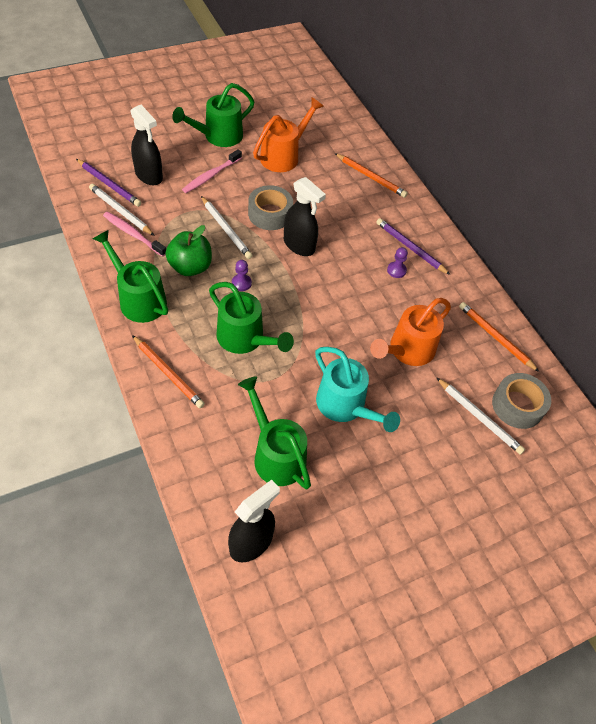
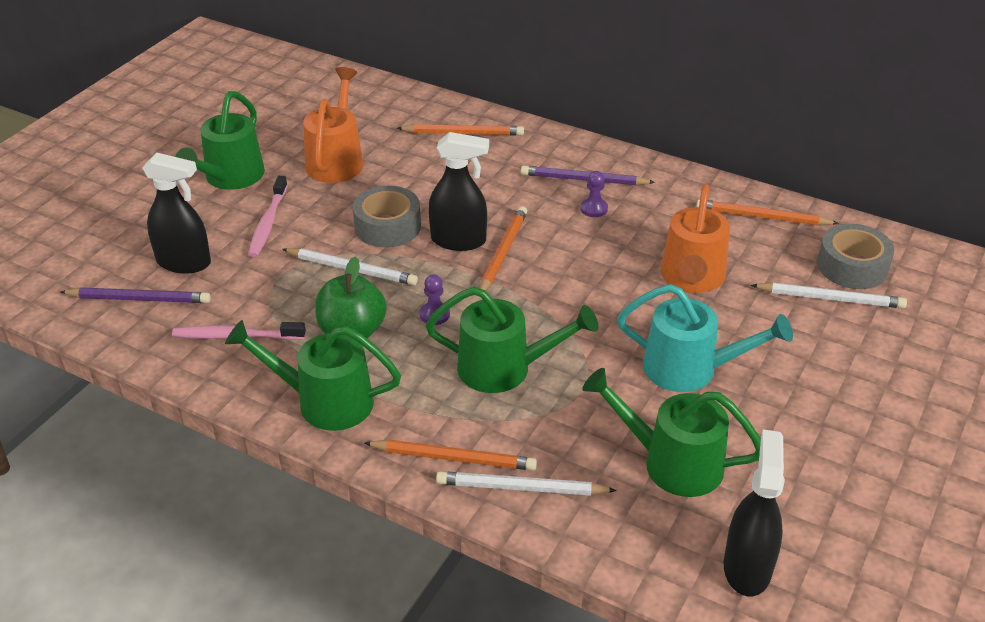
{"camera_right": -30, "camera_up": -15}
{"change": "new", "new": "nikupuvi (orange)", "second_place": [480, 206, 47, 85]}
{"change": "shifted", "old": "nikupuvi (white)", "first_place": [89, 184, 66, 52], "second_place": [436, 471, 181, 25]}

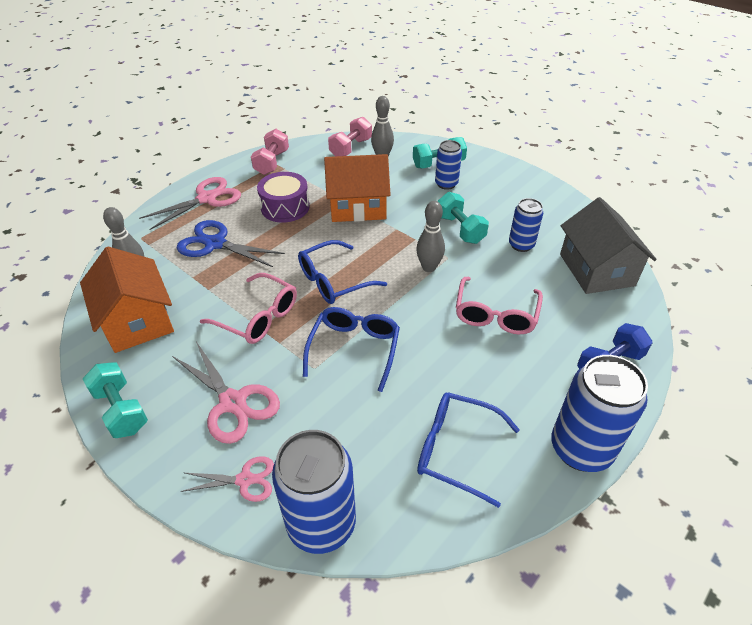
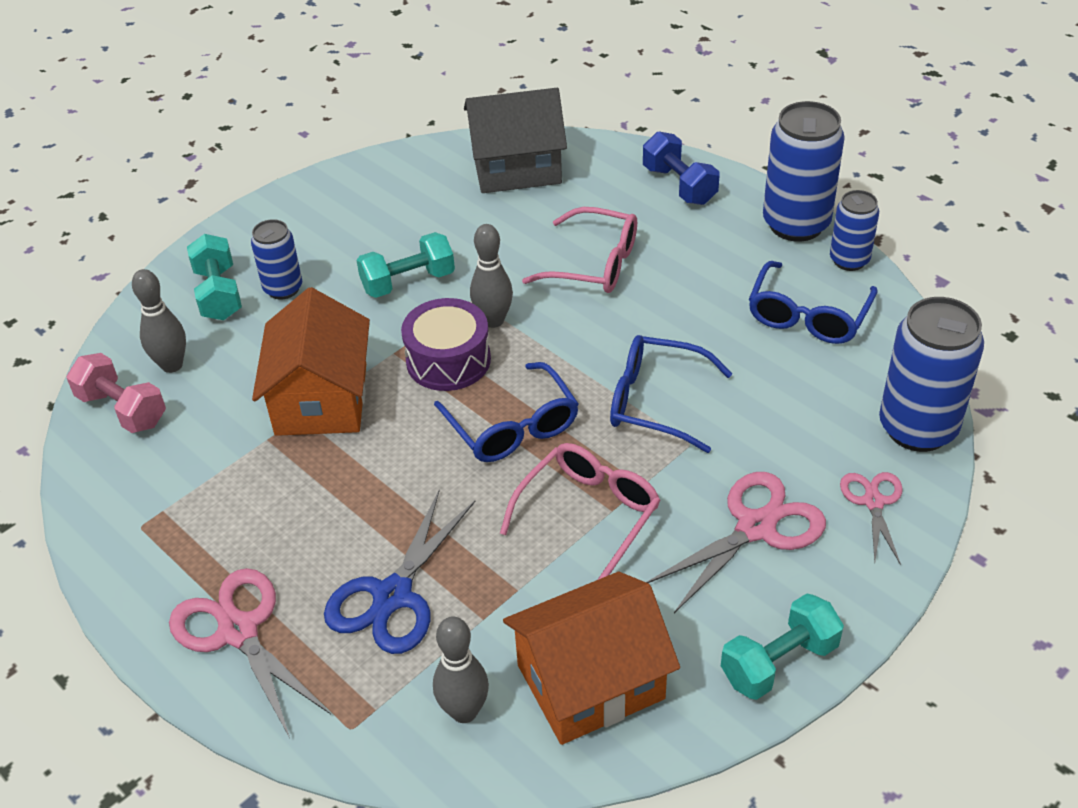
{"camera_right": -85, "camera_up": 0}
{"change": "gone", "old": "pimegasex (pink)", "first_place": [251, 129, 38, 46]}
{"change": "shifted", "old": "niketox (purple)", "first_place": [257, 172, 53, 50], "second_place": [401, 298, 90, 93]}
{"change": "shifted", "old": "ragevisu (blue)", "first_place": [509, 198, 34, 54], "second_place": [830, 190, 49, 81]}

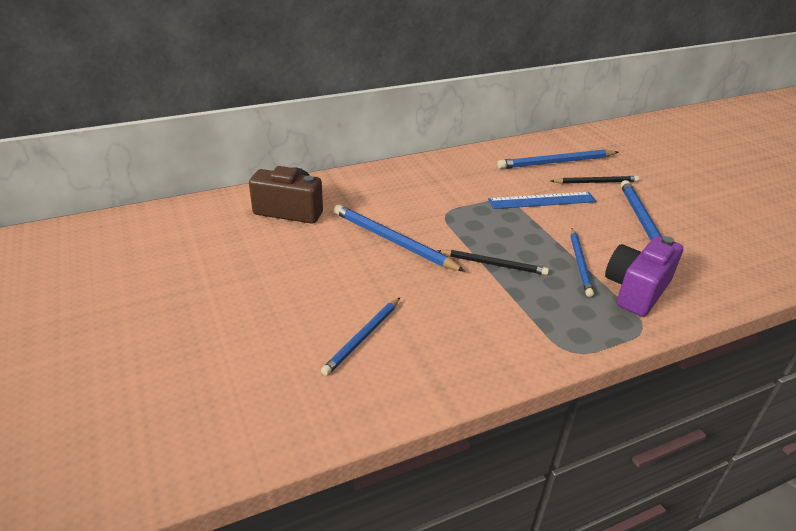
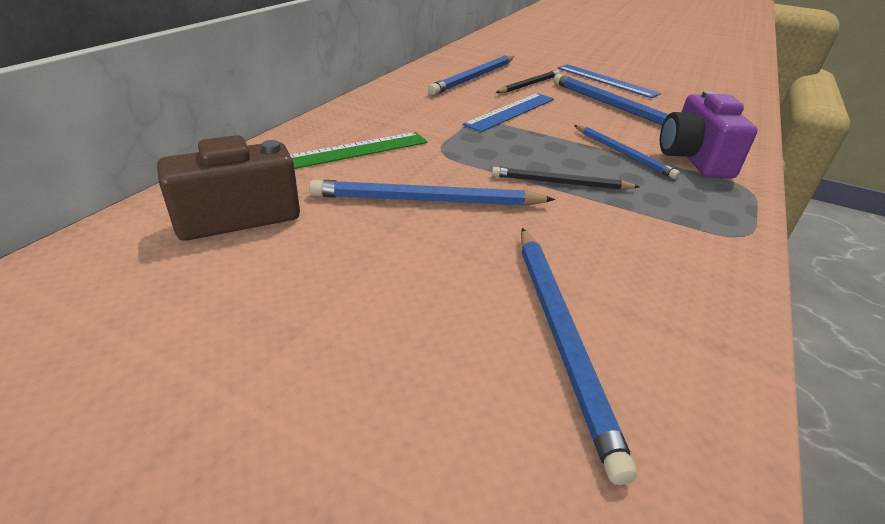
{"camera_right": -40, "camera_up": 0}
{"change": "new", "new": "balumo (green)", "second_place": [290, 132, 138, 37]}
{"change": "new", "new": "balumo (blue)", "second_place": [558, 64, 103, 34]}
{"change": "rotated", "old": "nikupuvi (black)", "first_place": [437, 250, 112, 25], "second_place": [492, 167, 148, 23], "degrees": -150}
{"change": "scaled", "old": "nikupuvi (blue)", "first_place": [321, 298, 79, 77], "second_place": [521, 228, 116, 257], "factor": 1.53}

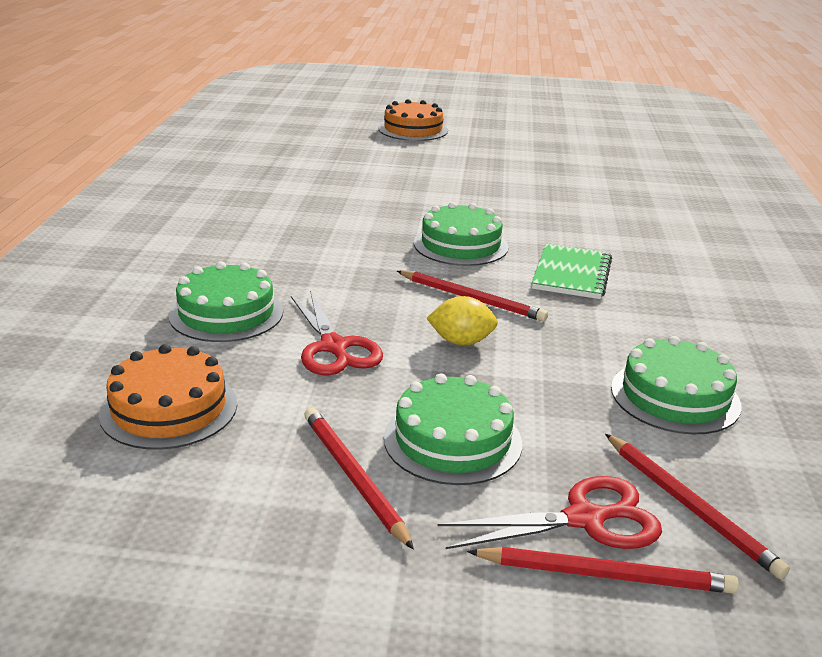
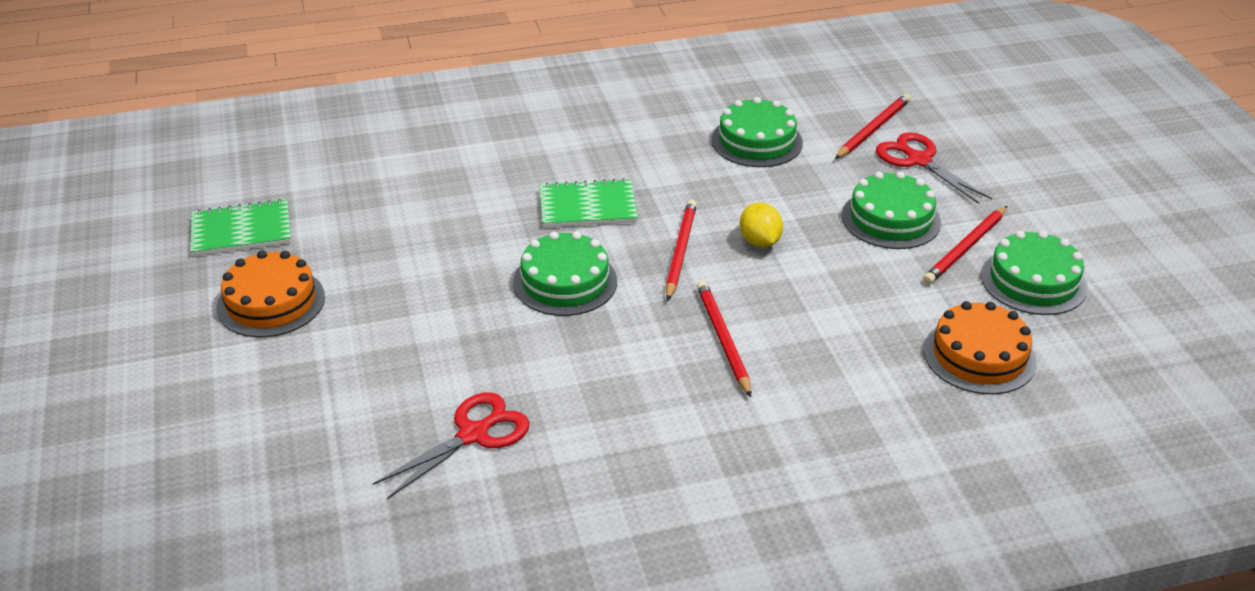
{"camera_right": -110, "camera_up": 10}
{"change": "new", "new": "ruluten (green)", "second_place": [191, 199, 100, 57]}
{"change": "shifted", "old": "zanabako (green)", "first_place": [169, 261, 114, 81], "second_place": [981, 231, 107, 84]}
{"change": "shifted", "old": "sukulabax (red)", "first_place": [291, 291, 92, 84], "second_place": [373, 393, 157, 106]}
{"change": "shifted", "old": "zanabako (orange)", "first_place": [379, 99, 69, 42], "second_place": [217, 250, 108, 88]}
{"change": "shifted", "old": "nikupuvi (red)", "first_place": [467, 547, 272, 47], "second_place": [697, 281, 54, 116]}

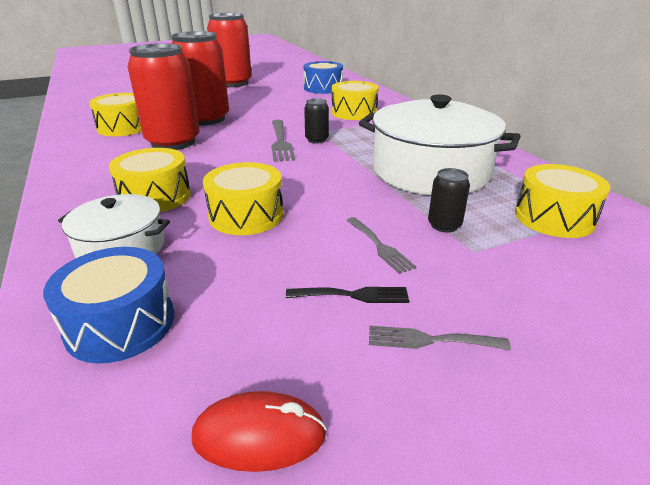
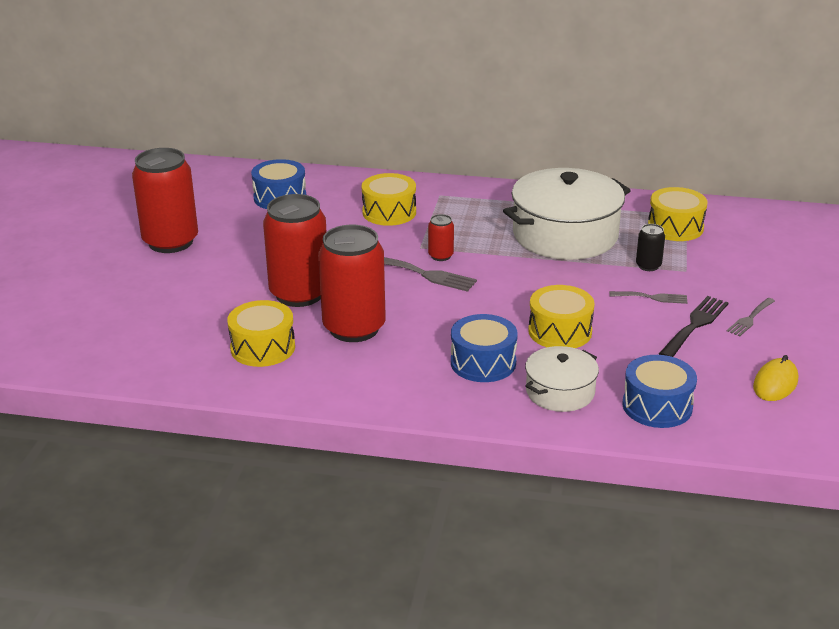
{"camera_right": -55, "camera_up": 0}
{"change": "repainted", "old": "niketox (yellow)", "new": "niketox (blue)", "first_place": [109, 148, 82, 64], "second_place": [451, 314, 67, 68]}
{"change": "repainted", "old": "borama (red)", "new": "borama (yellow)", "first_place": [192, 391, 135, 81], "second_place": [753, 355, 45, 46]}
{"change": "repainted", "old": "ragevisu (black)", "new": "ragevisu (red)", "first_place": [304, 98, 25, 46], "second_place": [428, 214, 26, 47]}
{"change": "scaled", "old": "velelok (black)", "first_place": [286, 287, 123, 16], "second_place": [659, 296, 70, 61], "factor": 1.57}

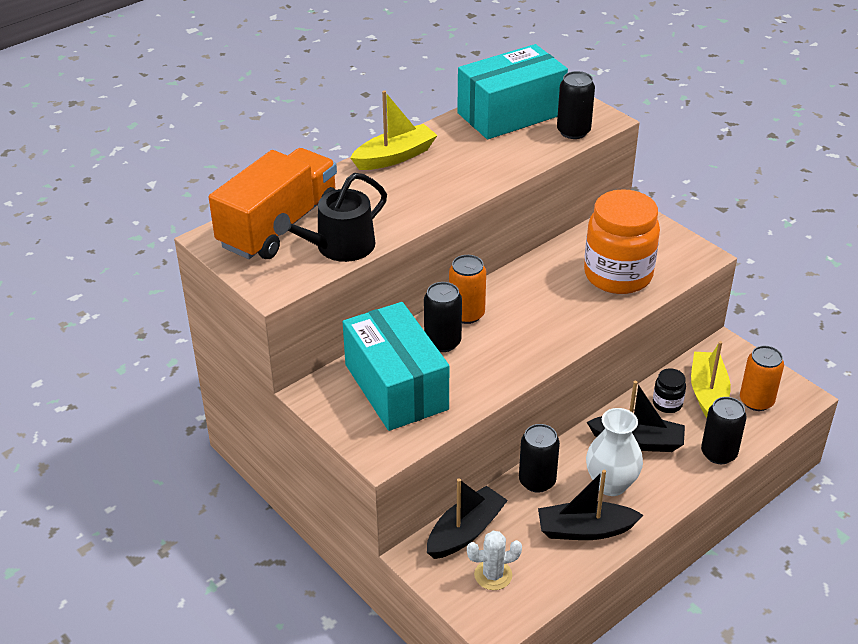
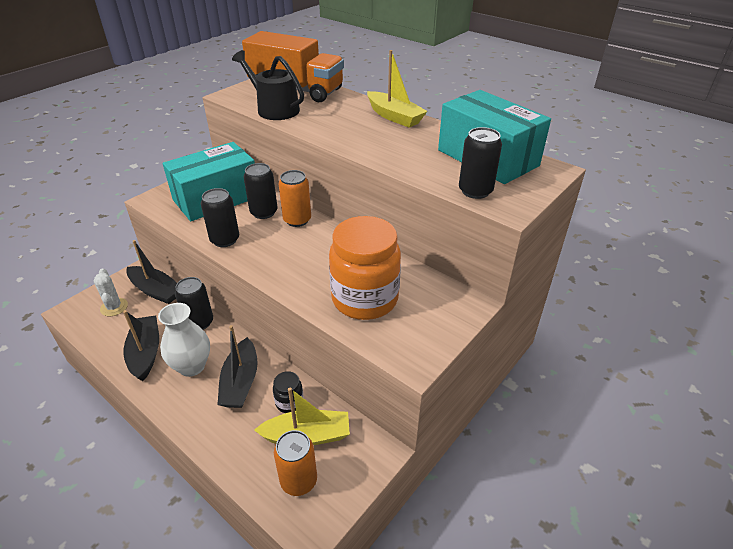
{"camera_right": 80, "camera_up": 0}
{"change": "shifted", "old": "ragevisu (black)", "first_place": [701, 397, 46, 67], "second_place": [201, 188, 38, 59]}

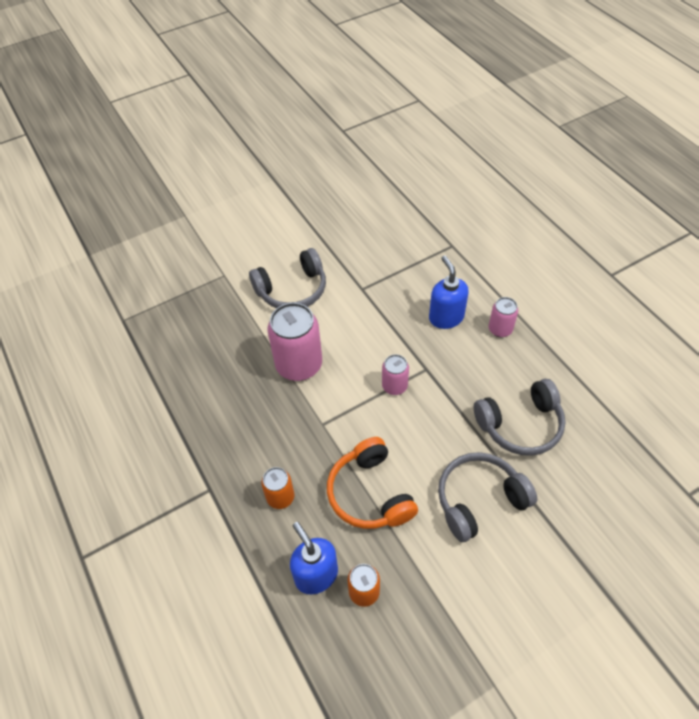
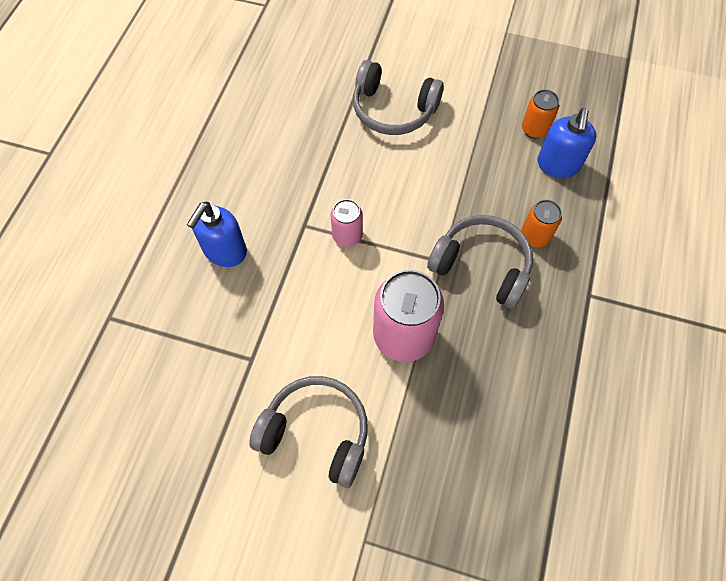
{"camera_right": -135, "camera_up": 10}
{"change": "gone", "old": "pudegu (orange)", "first_place": [327, 437, 91, 92]}
{"change": "gone", "old": "ragevisu (pink)", "first_place": [489, 297, 29, 40]}
{"change": "shifted", "old": "pudegu (grey)", "first_place": [474, 379, 92, 77], "second_place": [427, 215, 106, 94]}

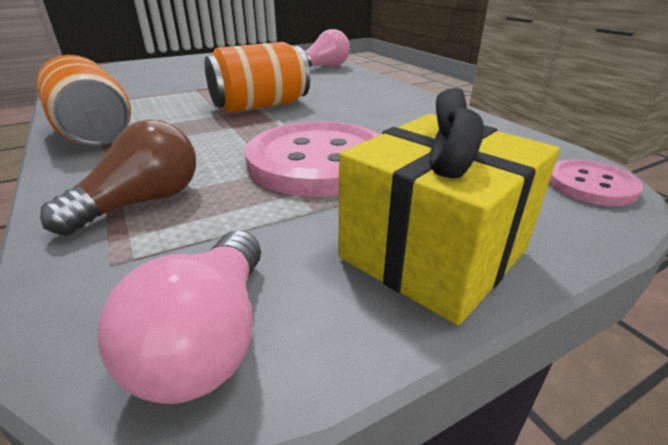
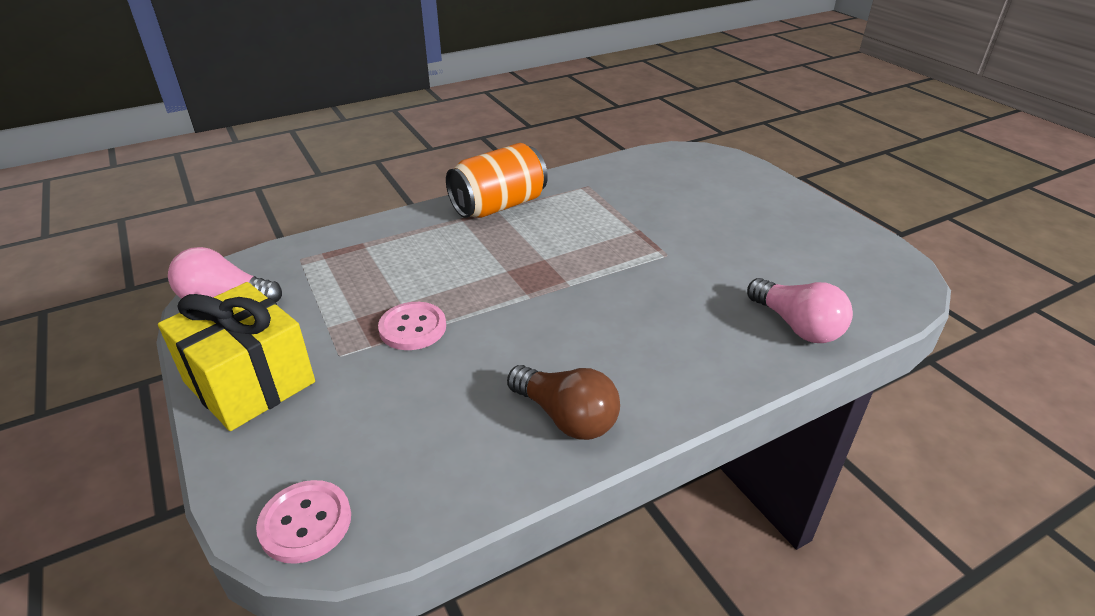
{"camera_right": 90, "camera_up": 5}
{"change": "gone", "old": "ragevisu (orange)", "first_place": [205, 42, 105, 71]}
{"change": "shifted", "old": "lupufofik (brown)", "first_place": [40, 119, 156, 117], "second_place": [507, 365, 113, 75]}
{"change": "scaled", "old": "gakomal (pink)", "first_place": [245, 121, 135, 76], "second_place": [378, 302, 68, 48], "factor": 0.51}

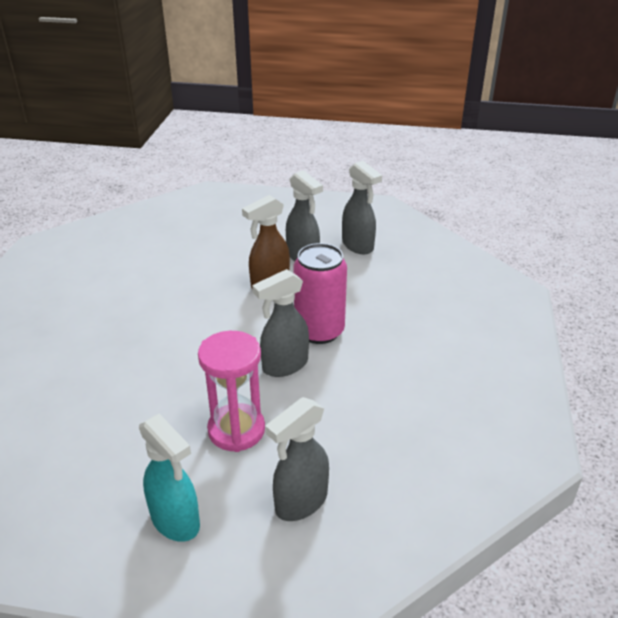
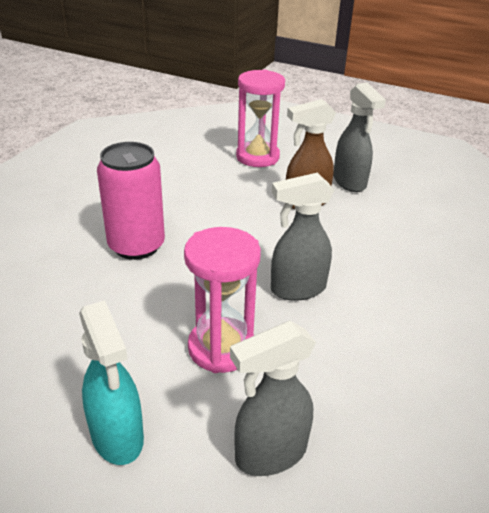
{"camera_right": 15, "camera_up": 0}
{"change": "gone", "old": "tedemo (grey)", "first_place": [342, 161, 40, 94]}
{"change": "new", "new": "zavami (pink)", "second_place": [236, 69, 49, 98]}
{"change": "shifted", "old": "ragevisu (pink)", "first_place": [294, 243, 53, 101], "second_place": [97, 142, 68, 118]}

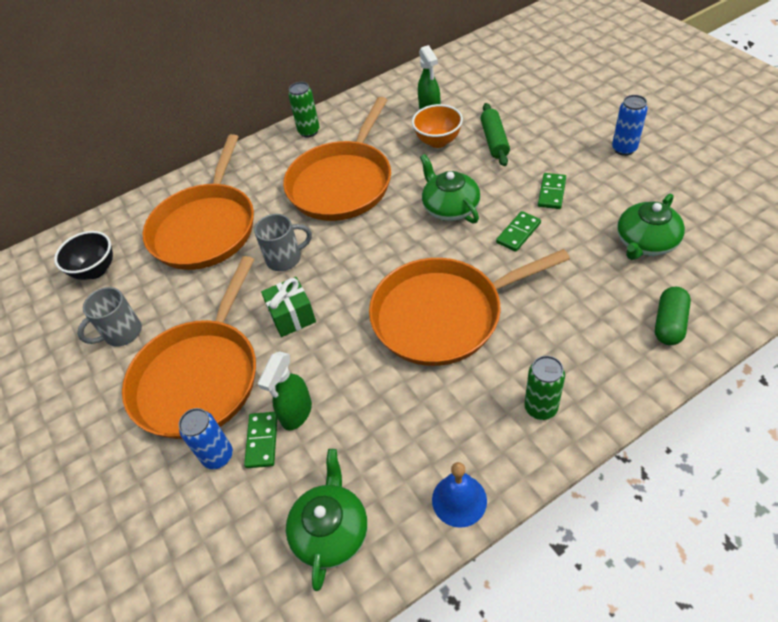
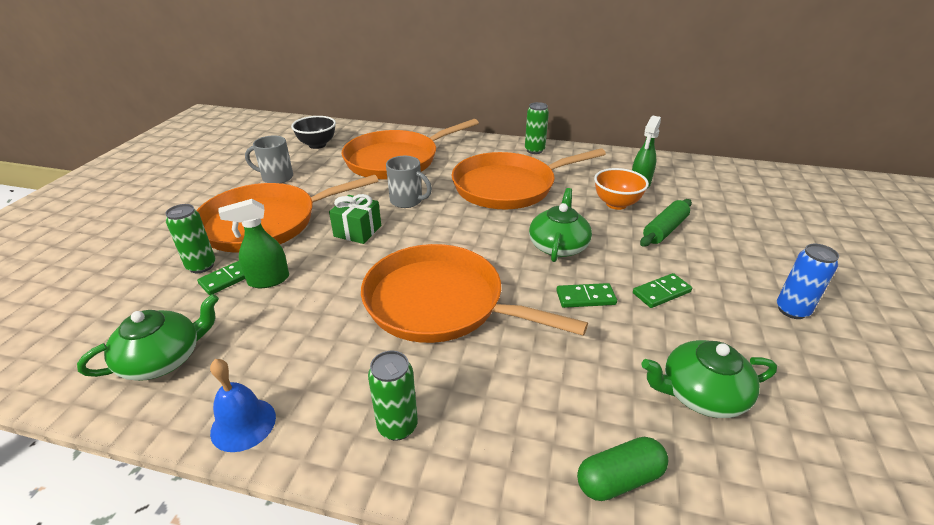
{"camera_right": 40, "camera_up": -15}
{"change": "repainted", "old": "ragevisu (blue)", "new": "ragevisu (green)", "first_place": [179, 408, 54, 61], "second_place": [165, 204, 51, 69]}

